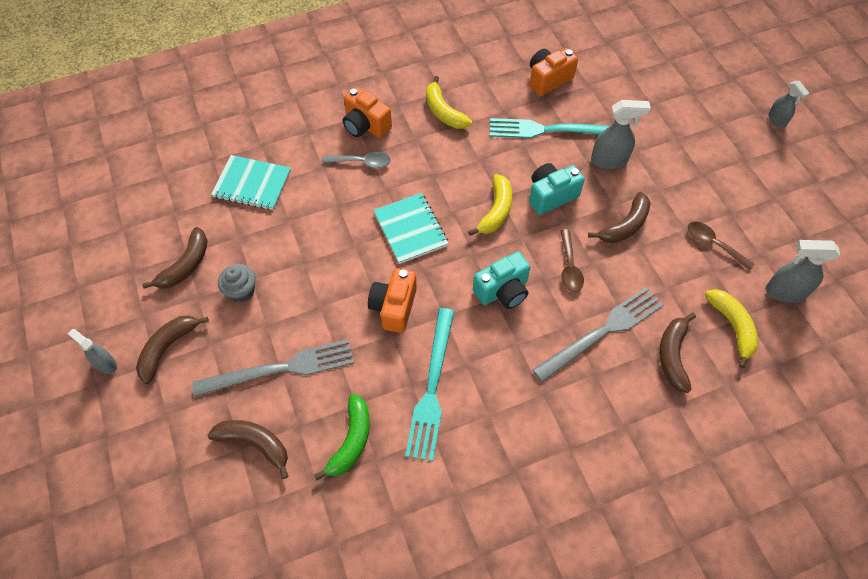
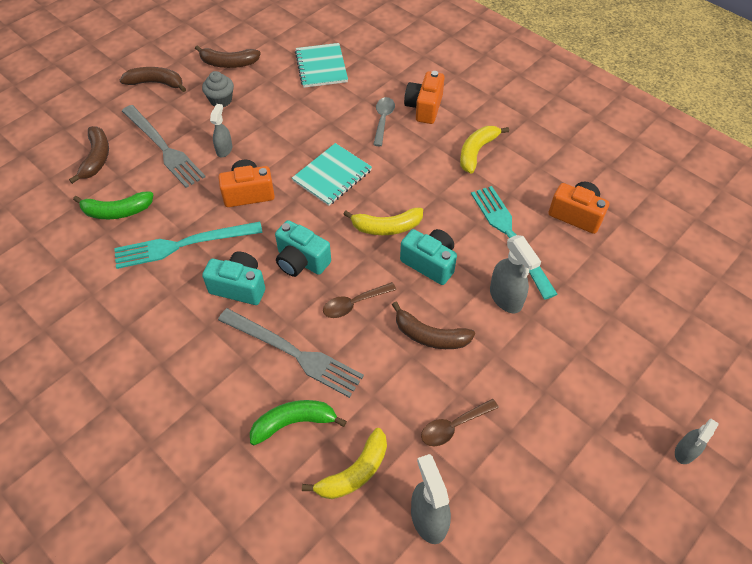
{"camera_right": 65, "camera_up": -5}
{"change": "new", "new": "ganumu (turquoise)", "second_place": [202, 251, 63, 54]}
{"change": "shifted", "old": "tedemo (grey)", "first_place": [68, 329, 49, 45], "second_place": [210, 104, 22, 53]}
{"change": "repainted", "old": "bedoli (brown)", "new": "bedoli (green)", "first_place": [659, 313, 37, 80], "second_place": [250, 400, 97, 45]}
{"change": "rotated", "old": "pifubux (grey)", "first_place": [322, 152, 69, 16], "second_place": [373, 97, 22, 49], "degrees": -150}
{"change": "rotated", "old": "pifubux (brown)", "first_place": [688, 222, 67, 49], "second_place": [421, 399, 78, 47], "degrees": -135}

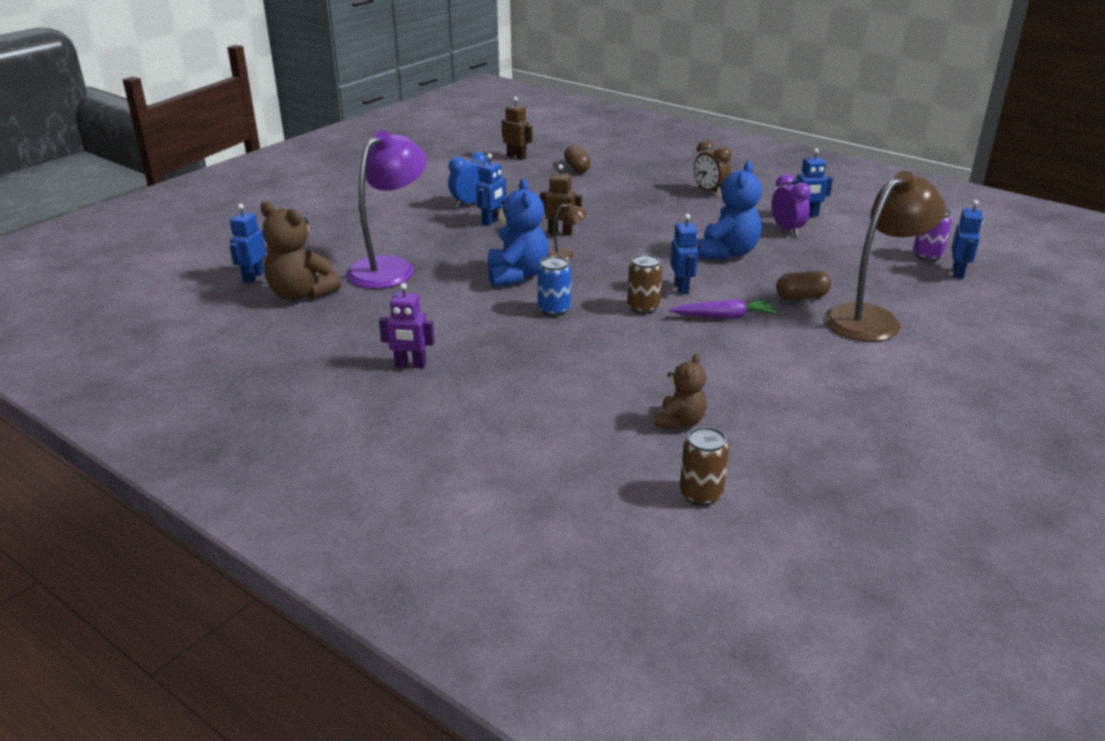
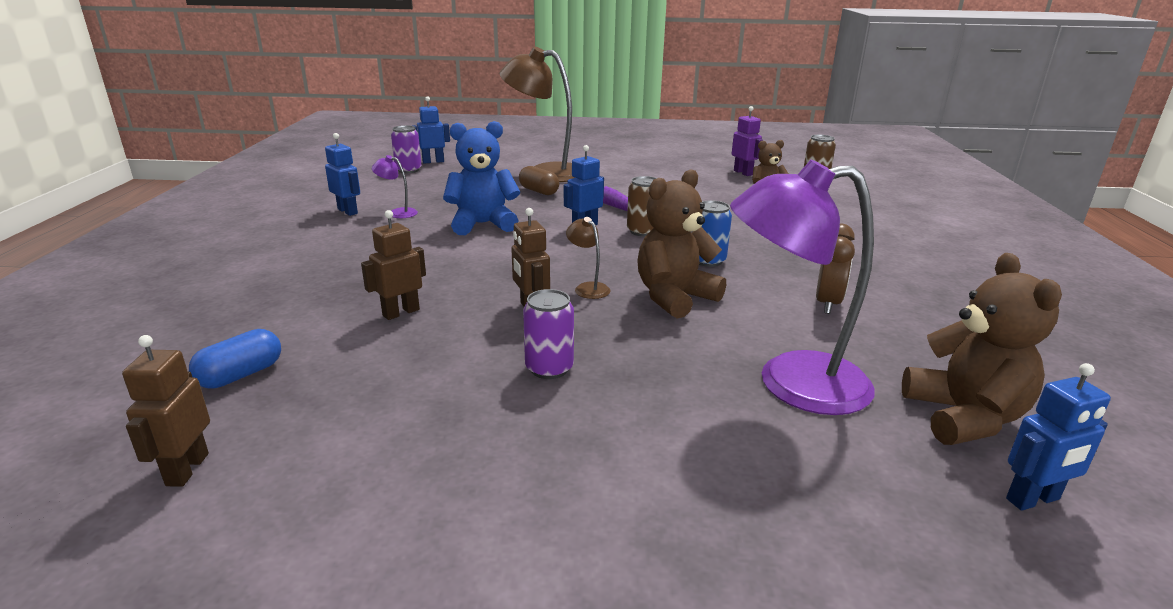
{"camera_right": -125, "camera_up": -5}
{"change": "gone", "old": "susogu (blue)", "first_place": [448, 152, 39, 55]}
{"change": "new", "new": "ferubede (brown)", "second_place": [361, 210, 65, 110]}
{"change": "shifted", "old": "ferubede (purple)", "first_place": [379, 283, 56, 85], "second_place": [732, 106, 31, 70]}
{"change": "shifted", "old": "susogu (brown)", "first_place": [694, 140, 38, 51], "second_place": [816, 223, 39, 91]}
{"change": "swapped", "old": "ferubede (blue)", "new": "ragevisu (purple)", "first_place": [476, 153, 30, 73], "second_place": [523, 289, 51, 90]}
{"change": "swapped", "old": "susogu (purple)", "new": "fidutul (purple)", "first_place": [771, 174, 40, 62], "second_place": [372, 155, 46, 63]}
{"change": "repainted", "old": "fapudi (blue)", "new": "fapudi (brown)", "first_place": [487, 178, 62, 109], "second_place": [637, 169, 89, 150]}
{"change": "repainted", "old": "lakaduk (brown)", "new": "lakaduk (blue)", "first_place": [564, 145, 27, 28], "second_place": [189, 329, 92, 60]}

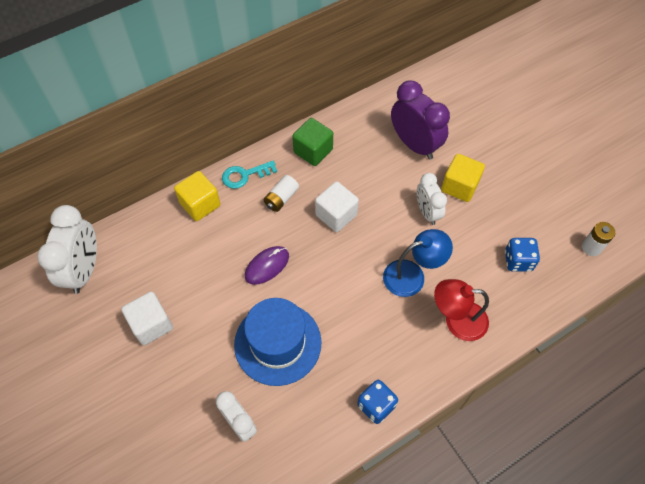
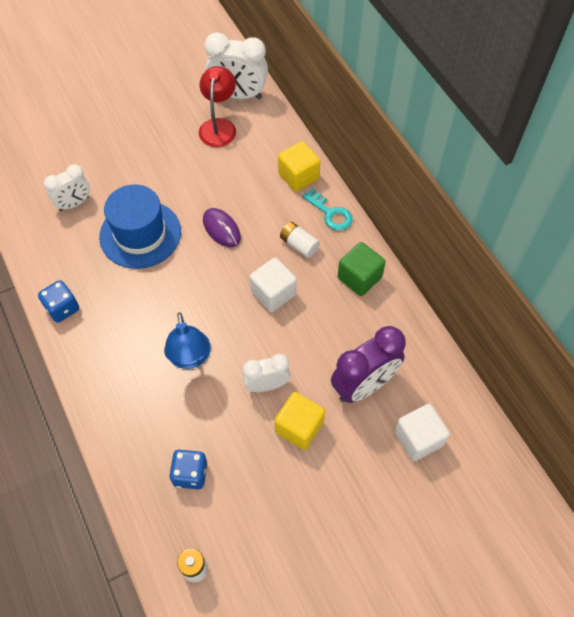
{"camera_right": 95, "camera_up": 0}
{"change": "shifted", "old": "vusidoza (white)", "first_place": [121, 292, 52, 53], "second_place": [395, 404, 55, 57]}
{"change": "shifted", "old": "fidutul (red)", "first_place": [434, 279, 55, 62], "second_place": [199, 66, 37, 81]}
{"change": "rotated", "old": "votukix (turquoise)", "first_place": [222, 161, 55, 28], "second_place": [302, 188, 51, 43], "degrees": 150}

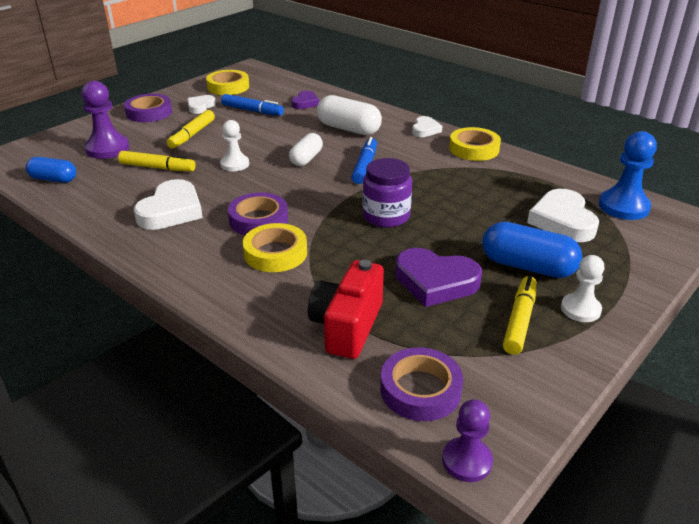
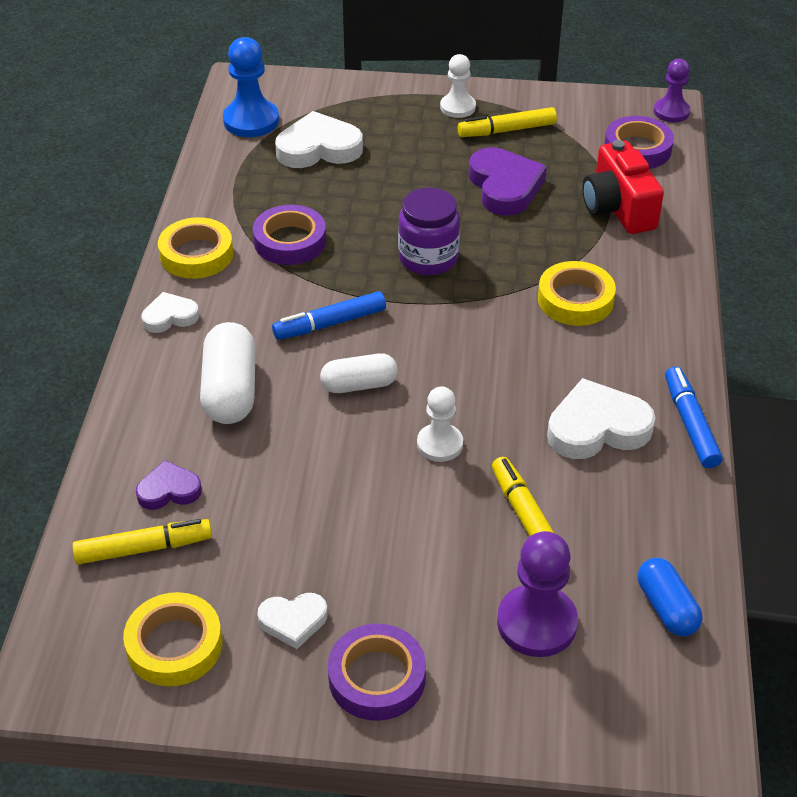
{"camera_right": -125, "camera_up": 10}
{"change": "gone", "old": "lakaduk (blue)", "first_place": [482, 222, 100, 56]}
{"change": "shifted", "old": "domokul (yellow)", "first_place": [167, 110, 48, 38], "second_place": [72, 519, 140, 45]}
{"change": "shifted", "old": "domokul (blue)", "first_place": [221, 94, 63, 22], "second_place": [665, 367, 58, 101]}
{"change": "shifted", "old": "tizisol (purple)", "first_place": [228, 192, 60, 43], "second_place": [253, 205, 73, 60]}
{"change": "rotated", "old": "ganumu (red)", "first_place": [308, 260, 76, 99], "second_place": [582, 140, 82, 94], "degrees": 90}
{"change": "rotated", "old": "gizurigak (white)", "first_place": [527, 189, 72, 53], "second_place": [275, 111, 88, 57], "degrees": -150}

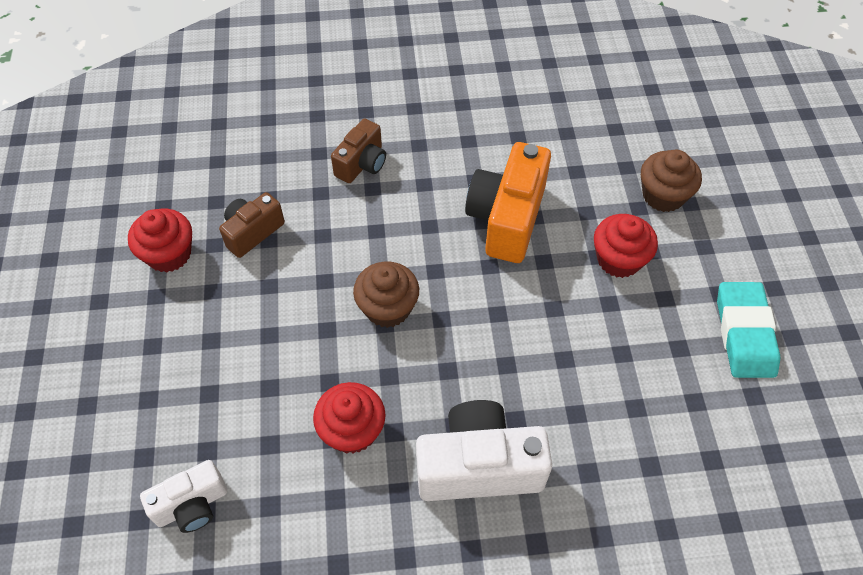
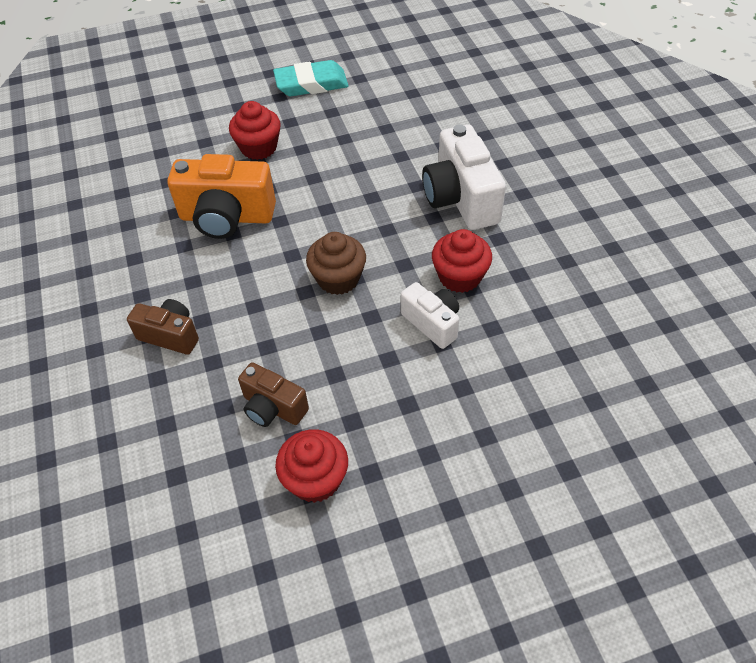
{"camera_right": -100, "camera_up": -5}
{"change": "gone", "old": "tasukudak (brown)", "first_place": [641, 150, 61, 62]}
{"change": "shifted", "old": "ganumu (white)", "first_place": [140, 460, 87, 73], "second_place": [401, 282, 58, 67]}

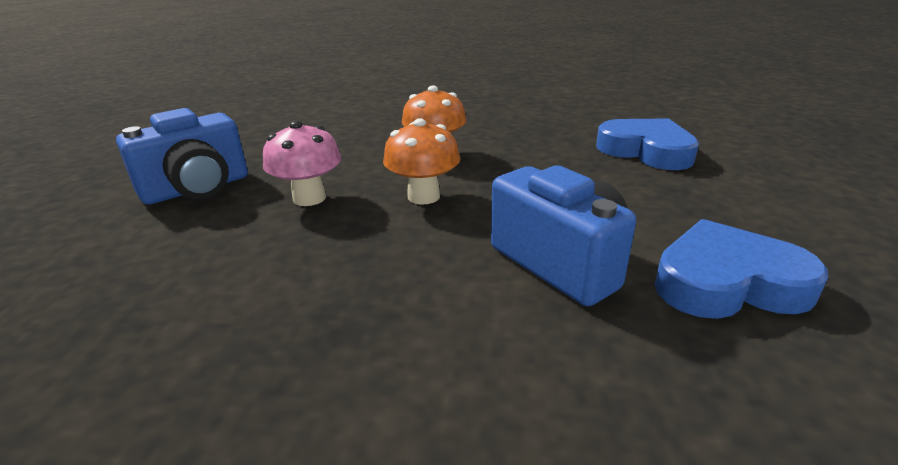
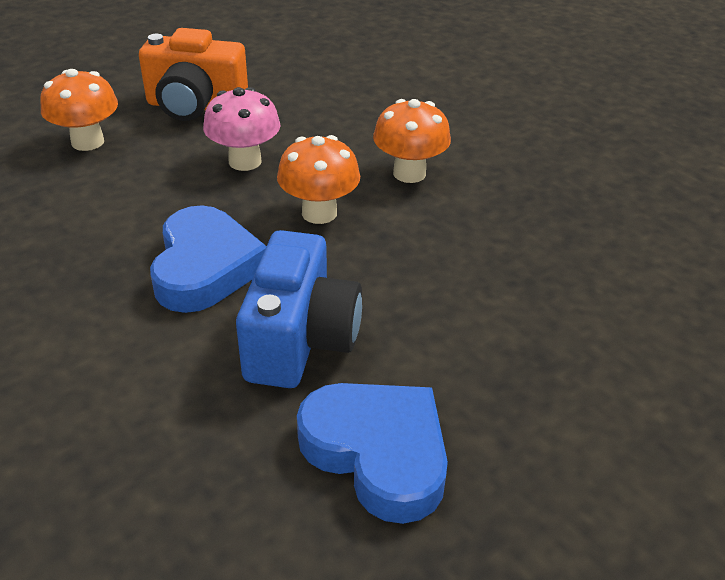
{"camera_right": 45, "camera_up": 10}
{"change": "new", "new": "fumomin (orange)", "second_place": [40, 69, 78, 82]}
{"change": "shifted", "old": "gizurigak (blue)", "first_place": [596, 118, 103, 52], "second_place": [150, 205, 117, 108]}
{"change": "repainted", "old": "ganumu (blue)", "new": "ganumu (orange)", "first_place": [116, 108, 132, 97], "second_place": [139, 28, 109, 93]}

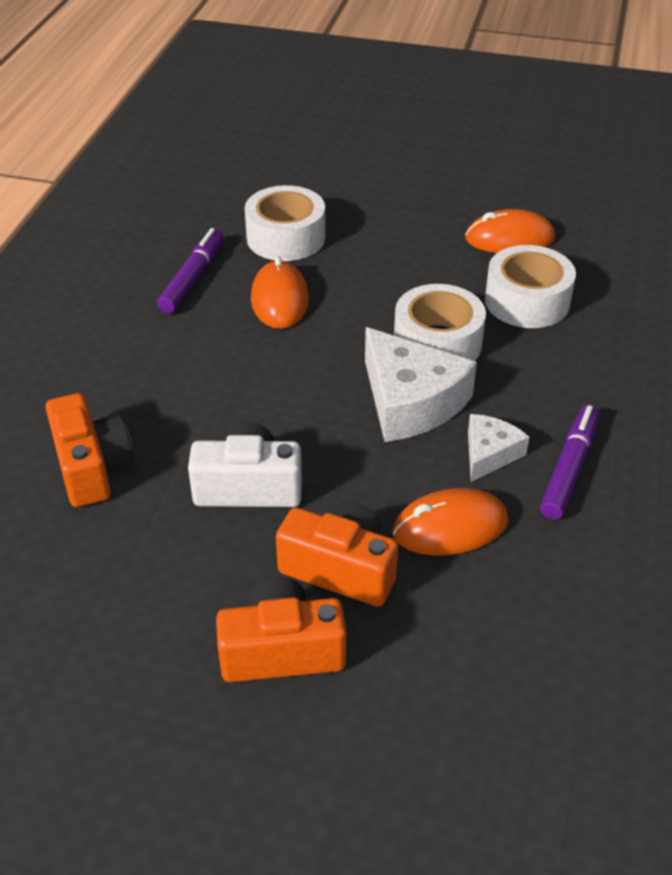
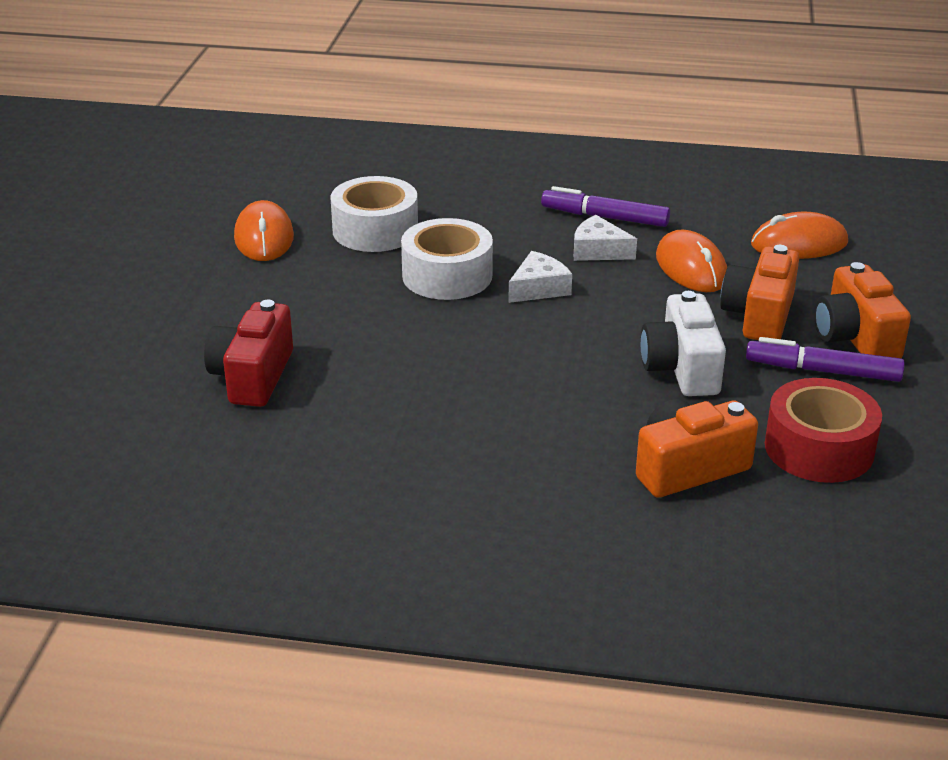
{"camera_right": -95, "camera_up": -10}
{"change": "new", "new": "tizisol (red)", "second_place": [765, 378, 117, 105]}
{"change": "shifted", "old": "domokul (purple)", "first_place": [157, 228, 67, 85], "second_place": [746, 337, 159, 45]}
{"change": "shifted", "old": "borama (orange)", "first_place": [251, 256, 58, 73], "second_place": [751, 212, 97, 47]}
{"change": "swapped", "old": "tizisol (white)", "new": "ganumu (red)", "first_place": [245, 185, 80, 76], "second_place": [204, 300, 89, 107]}
{"change": "scaled", "old": "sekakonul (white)", "first_place": [365, 327, 112, 115], "second_place": [508, 251, 64, 52], "factor": 0.55}

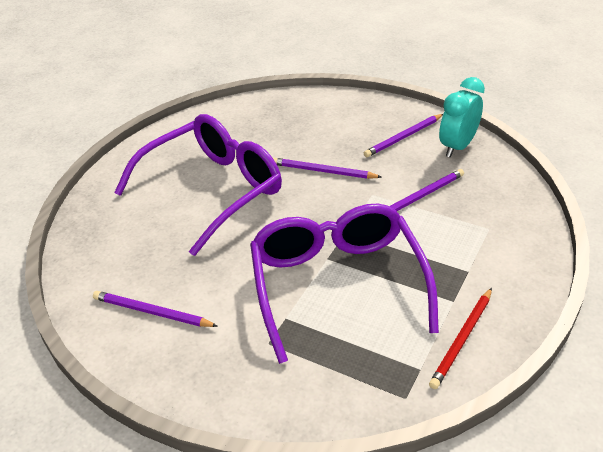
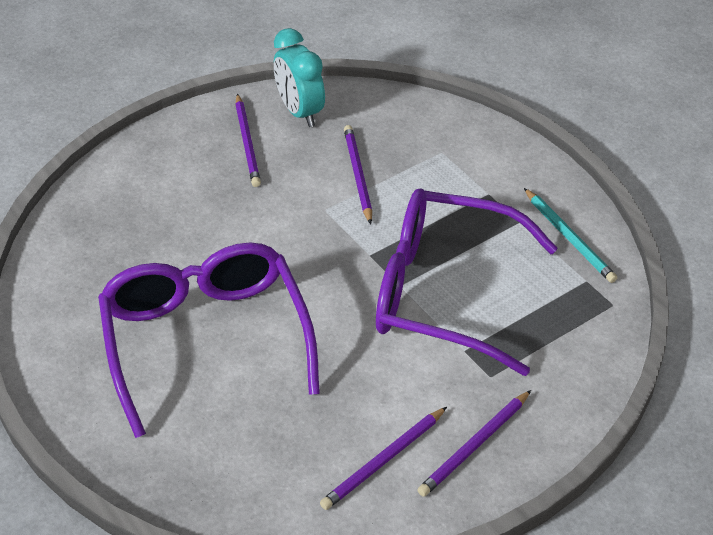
{"camera_right": -65, "camera_up": 5}
{"change": "shifted", "old": "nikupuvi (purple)", "first_place": [273, 158, 108, 21], "second_place": [417, 390, 114, 107]}
{"change": "repainted", "old": "nikupuvi (red)", "new": "nikupuvi (turquoise)", "first_place": [429, 288, 63, 101], "second_place": [524, 188, 93, 95]}

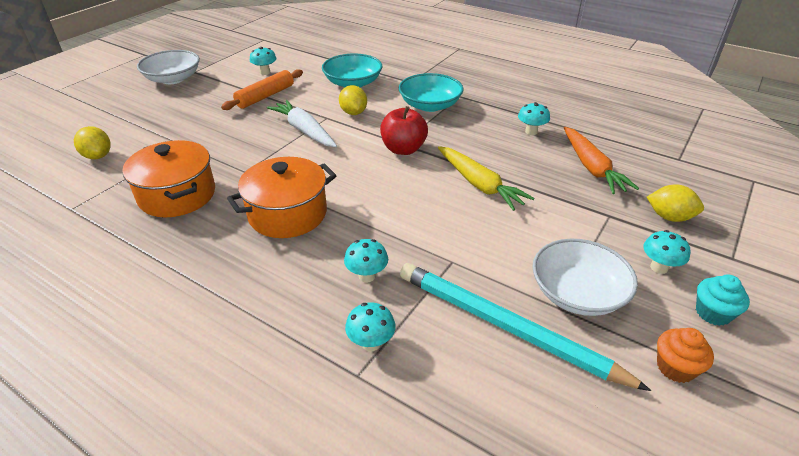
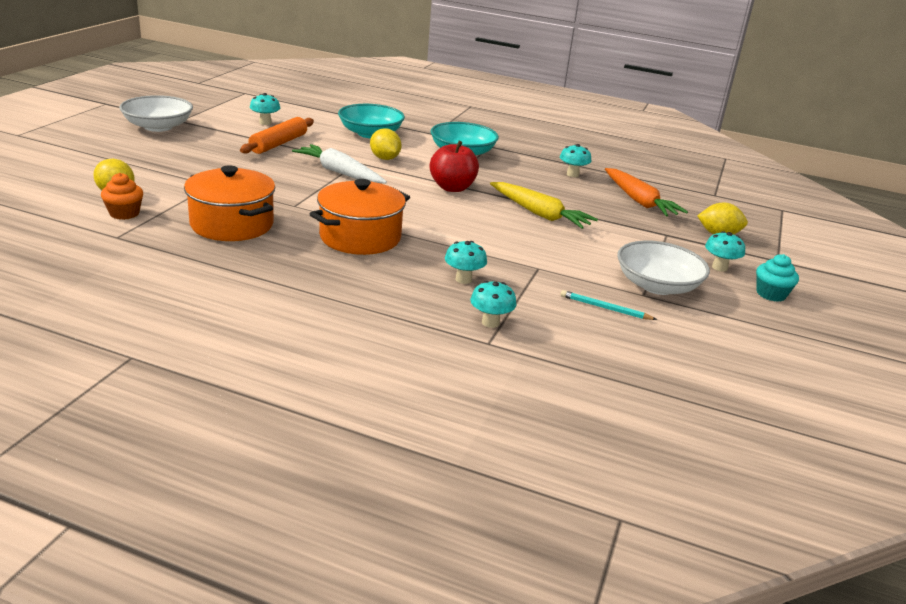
{"camera_right": -15, "camera_up": -10}
{"change": "shifted", "old": "tasukudak (orange)", "first_place": [657, 328, 57, 55], "second_place": [101, 173, 42, 47]}
{"change": "scaled", "old": "nikupuvi (turquoise)", "first_place": [400, 263, 251, 128], "second_place": [561, 290, 96, 30], "factor": 0.41}

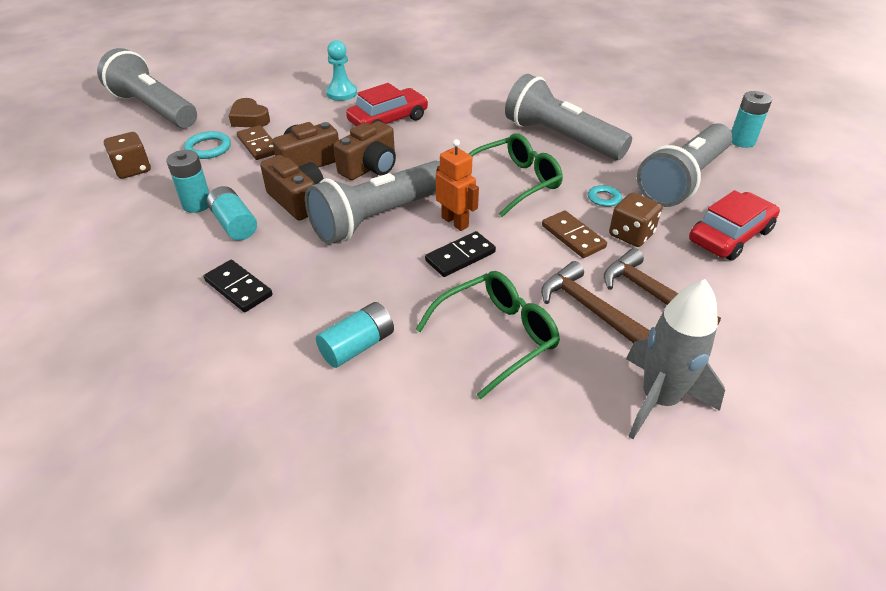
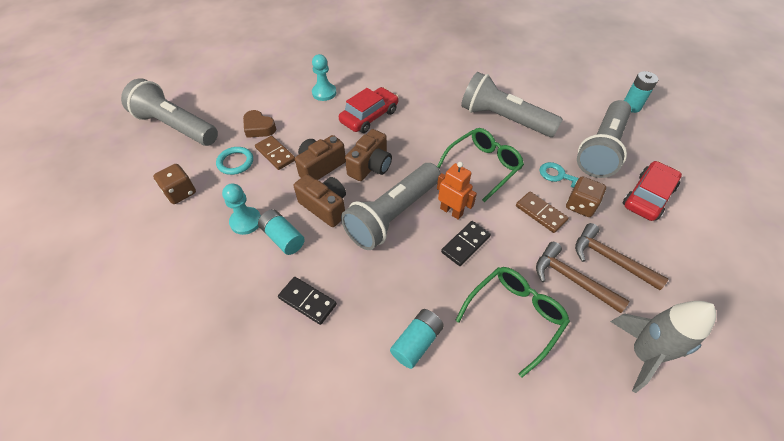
{"camera_right": -10, "camera_up": 10}
{"change": "swapped", "old": "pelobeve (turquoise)", "new": "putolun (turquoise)", "first_place": [166, 150, 43, 63], "second_place": [222, 183, 39, 52]}

